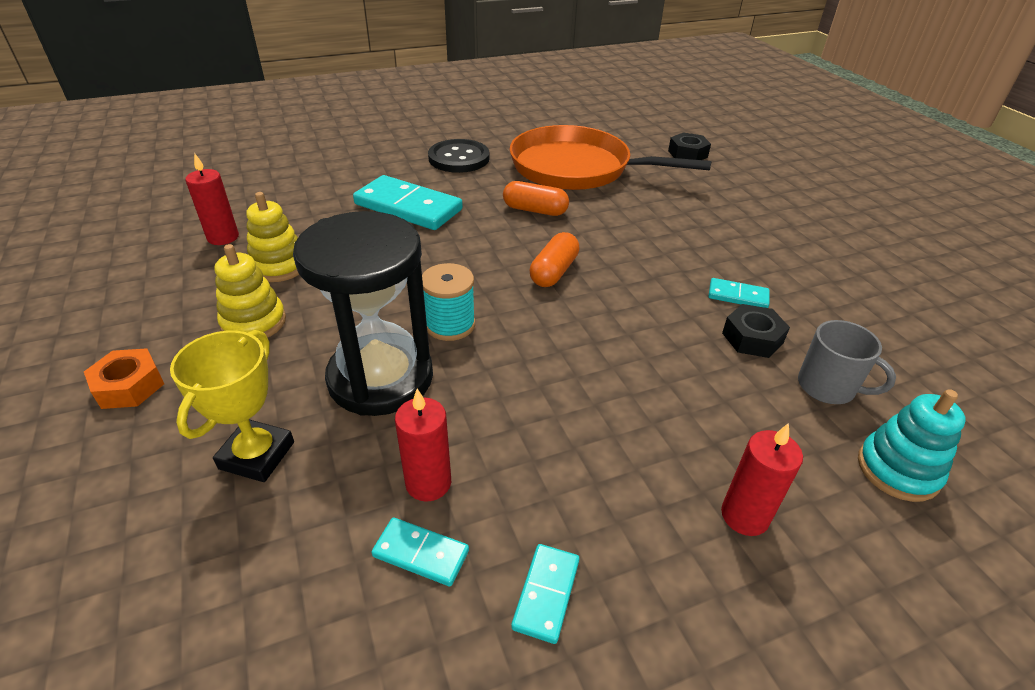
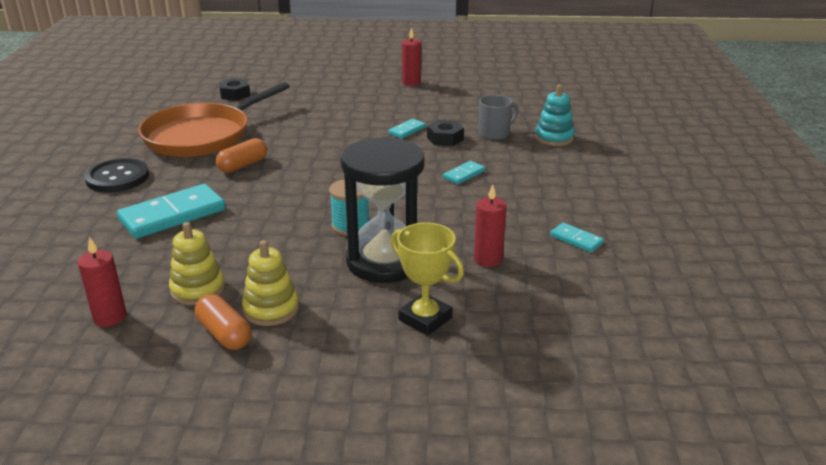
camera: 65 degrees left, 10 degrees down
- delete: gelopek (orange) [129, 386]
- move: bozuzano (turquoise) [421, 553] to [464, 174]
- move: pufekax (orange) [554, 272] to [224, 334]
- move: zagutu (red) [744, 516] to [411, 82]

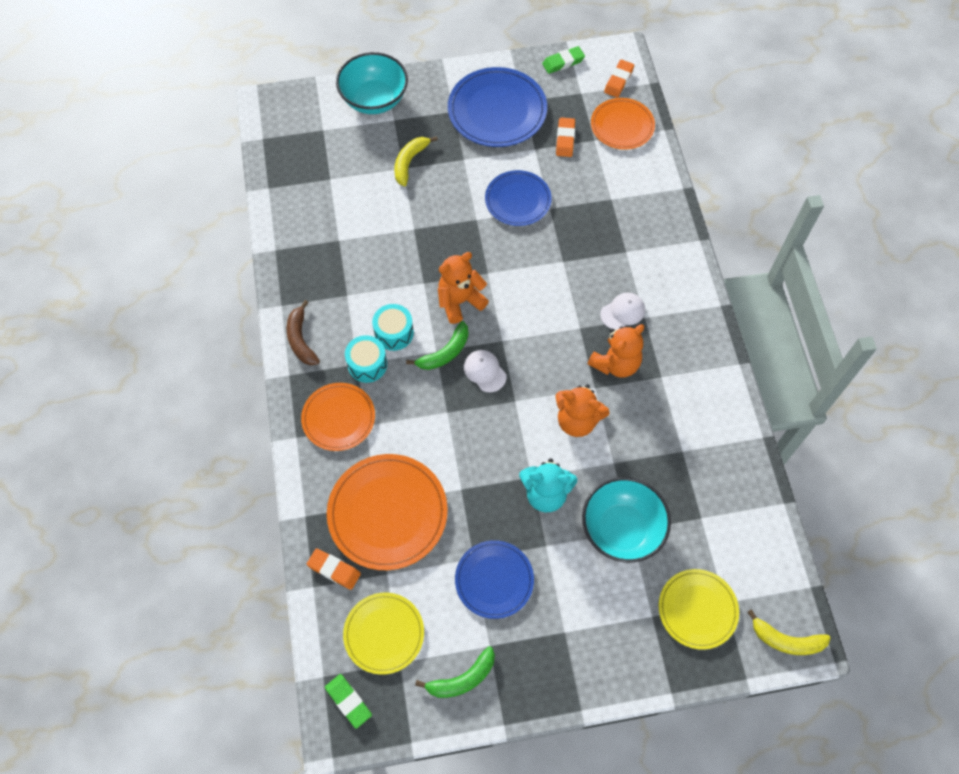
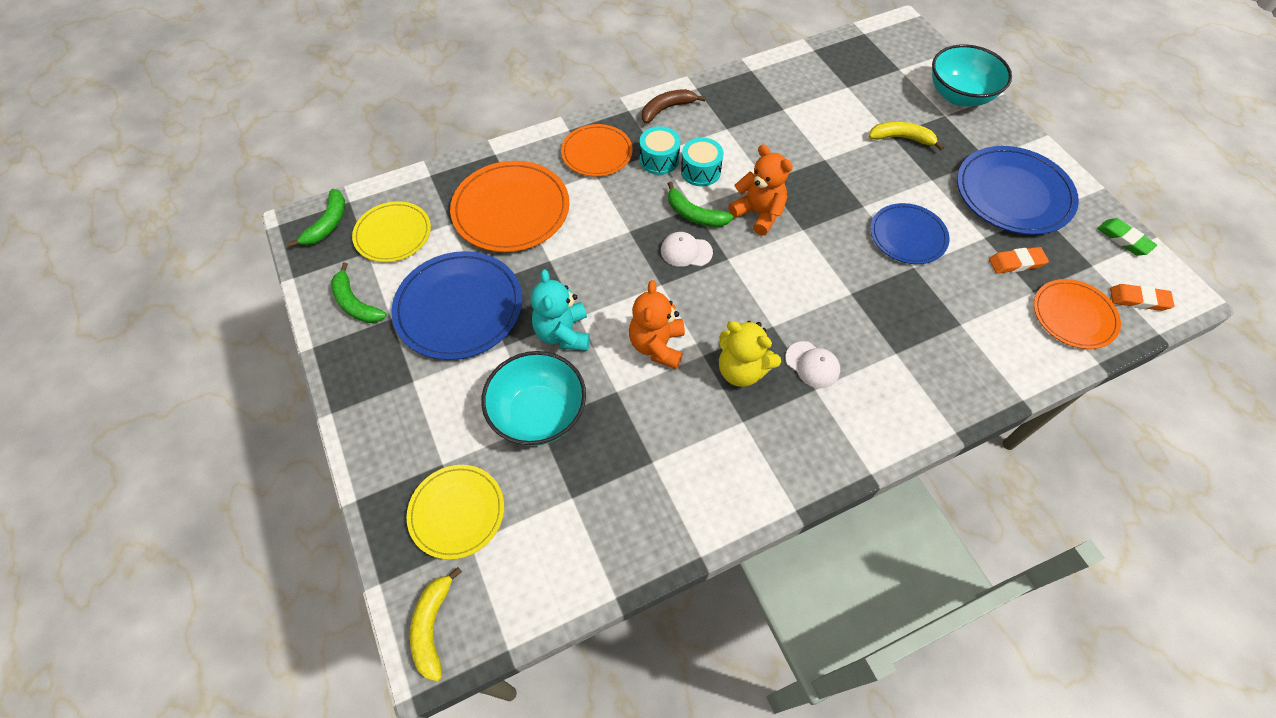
camera: 75 degrees right, 5 degrees down
- delete: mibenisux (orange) [334, 570]
- replace: mibenisux (green) [348, 701] to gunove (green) [328, 224]
- resize: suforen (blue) [494, 580] = [459, 308] x1.56
- rotate: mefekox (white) [485, 371] = [686, 251] 120 degrees counterclockwise
- recolor: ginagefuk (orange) [615, 363] to ginagefuk (yellow) [741, 370]

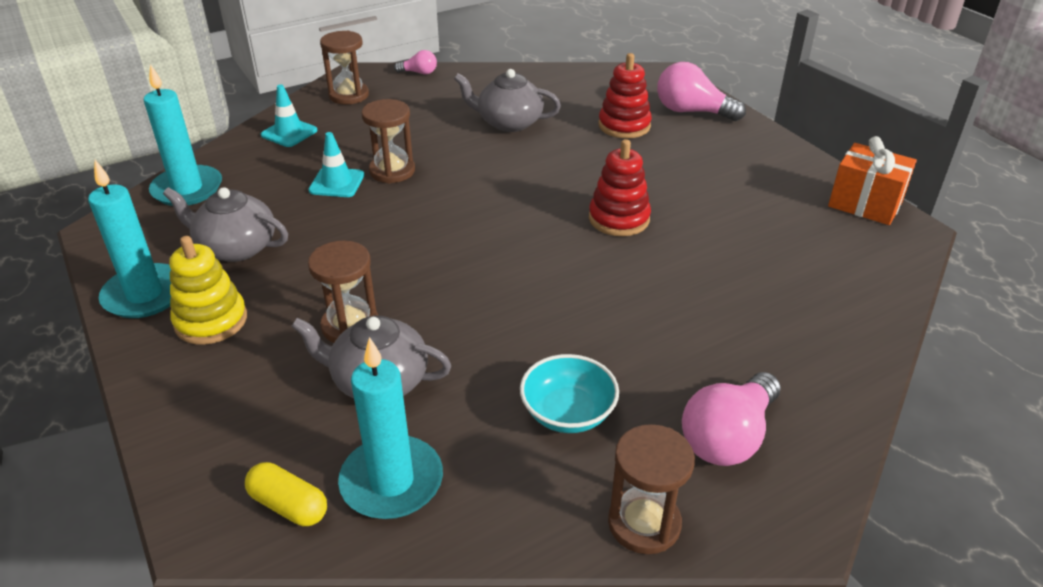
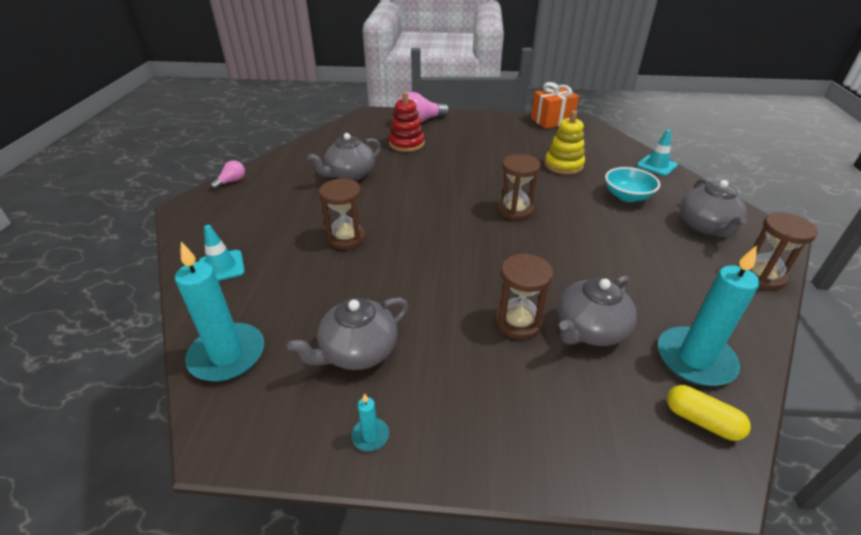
camera: 55 degrees left, 0 degrees up
- resize: zagutu (turquoise) [145, 295] = [370, 436] x0.43
- move: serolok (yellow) [211, 321] to [563, 165]
- rotate: pufekax (yellow) [289, 505] = [701, 421] 60 degrees clockwise
- move: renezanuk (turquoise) [337, 183] to [657, 165]
- move: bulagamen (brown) [349, 95] to [515, 210]
- move: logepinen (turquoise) [568, 413] to [627, 196]
- delete: serolok (red) [619, 219]
- replace: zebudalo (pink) [728, 437] to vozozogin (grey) [706, 226]

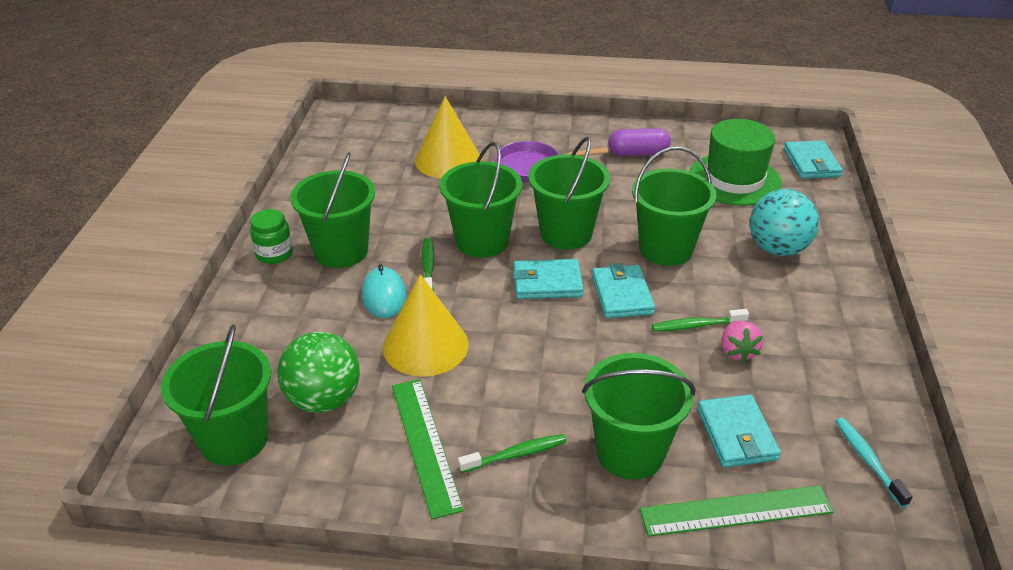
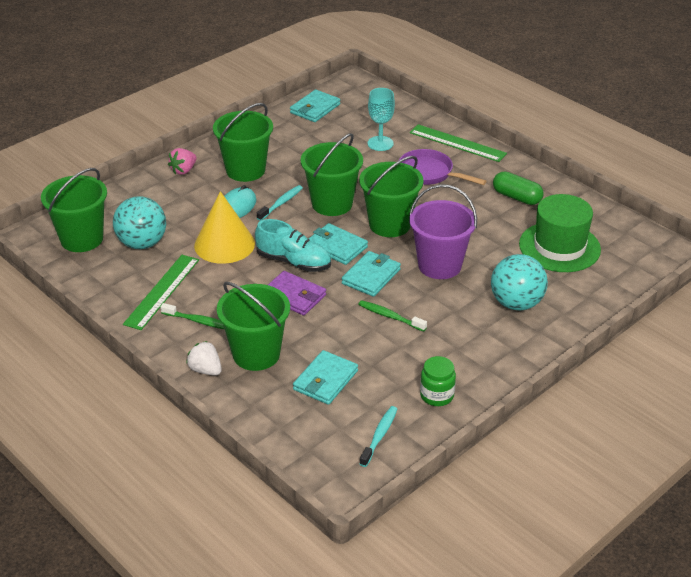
camera: 40 degrees right, 0 degrees up
- move: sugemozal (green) [274, 254] to [437, 395]
- recolor: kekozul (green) [324, 399] to kekozul (turquoise) [142, 243]
- replace: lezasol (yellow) [448, 160] to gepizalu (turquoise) [380, 143]
- recolor: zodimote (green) [428, 267] to zodimote (turquoise) [281, 203]
- recolor: pufekax (purple) [638, 153] to pufekax (green) [517, 197]
- recolor: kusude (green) [666, 249] to kusude (purple) [439, 265]
- move: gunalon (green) [736, 511] to [457, 143]
- move: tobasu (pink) [737, 352] to [183, 170]
- move: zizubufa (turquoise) [811, 163] to [315, 109]
- insert: tobasu (white) [205, 370]
- insert: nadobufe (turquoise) [294, 262]
- insert: zizubufa (purple) [294, 296]

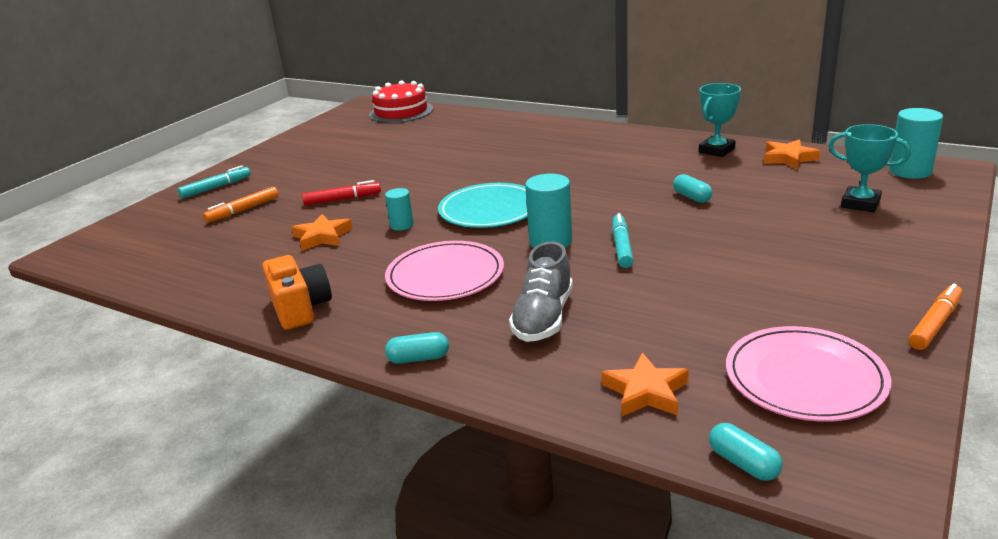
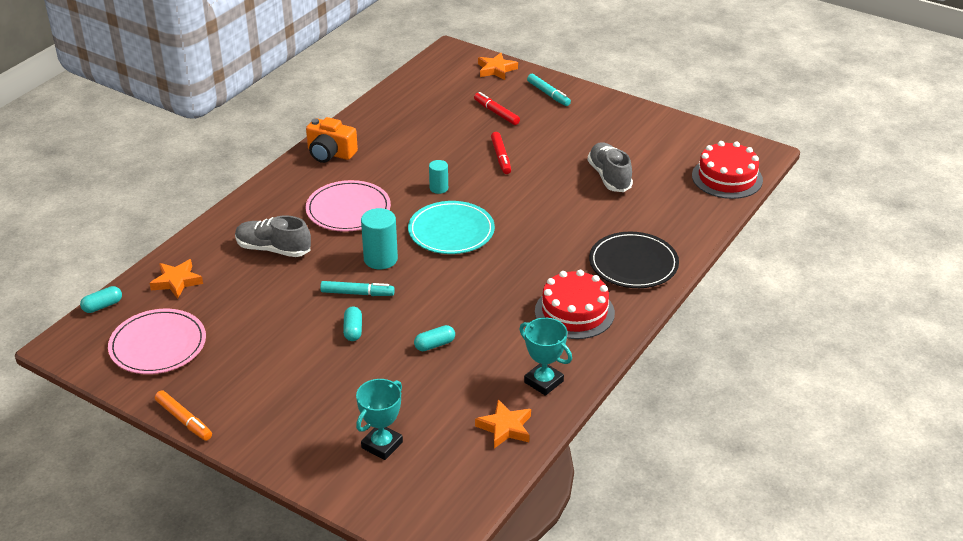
camera: 90 degrees right, 10 degrees up
- recolor: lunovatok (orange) [243, 210] to lunovatok (red) [496, 113]
- rotate: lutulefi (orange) [300, 308] = [330, 153] 45 degrees clockwise
- move: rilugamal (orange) [322, 237] to [496, 69]
- move: pufekax (turquoise) [418, 358] to [353, 330]
- delete: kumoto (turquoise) [910, 171]
- insert: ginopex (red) [574, 312]
- insert: nadobufe (grey) [609, 177]
- insert: suforen (black) [633, 263]

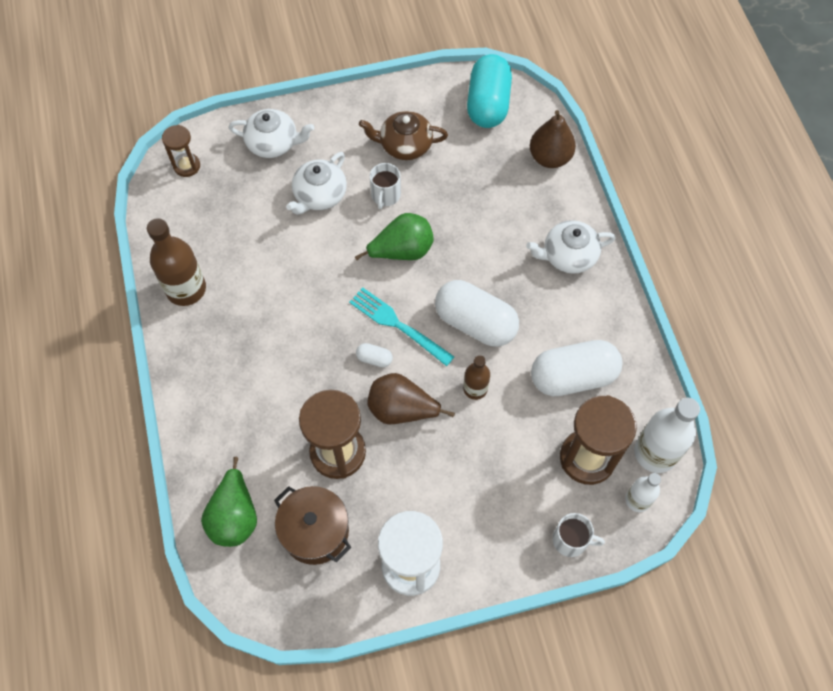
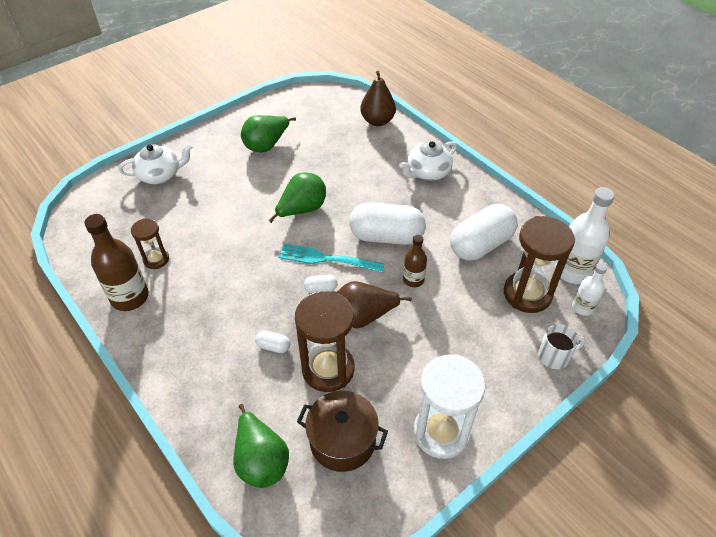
camera: 25 degrees left, 15 degrees down
- move: bulagamen (brown) [187, 166] to [156, 259]
- delete: vozozogin (white) [319, 195]
- replace: vozozogin (brown) [405, 145] to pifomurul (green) [266, 145]
- delete: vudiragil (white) [385, 195]
- delete: pufekax (turquoise) [488, 104]
- insert: pufekax (white) [273, 346]

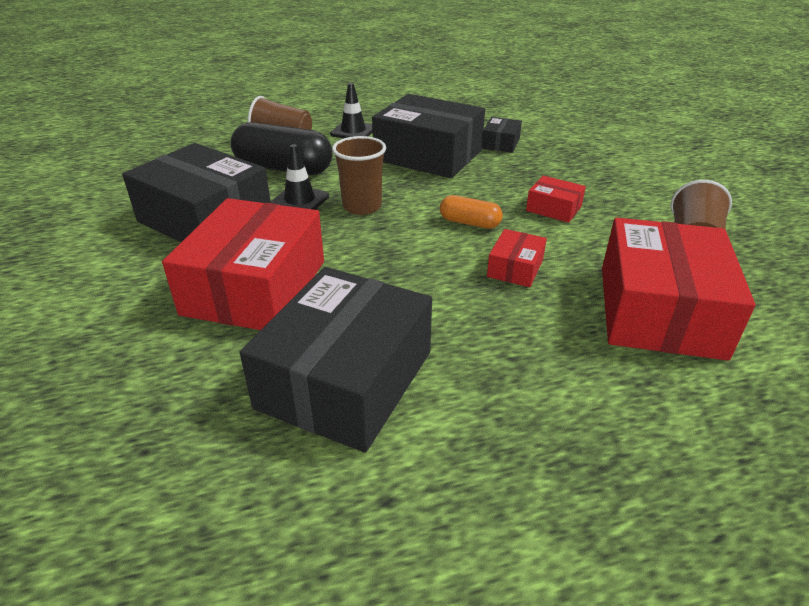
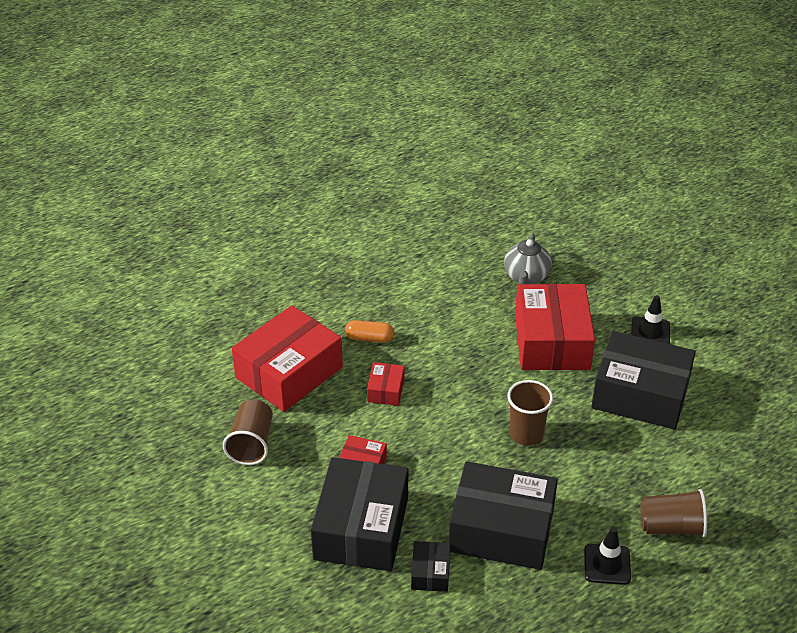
camera: 165 degrees right, 5 degrees up
- delete: pufekax (black) [283, 168]
- move: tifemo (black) [345, 379] to [361, 528]
- move: renezanuk (black) [300, 200] to [650, 332]
- move: pufekax (orange) [469, 223] to [369, 338]
- rotate: tifemo (red) [659, 311] = [289, 372] 45 degrees clockwise
- insert: vozozogin (grey) [526, 277]

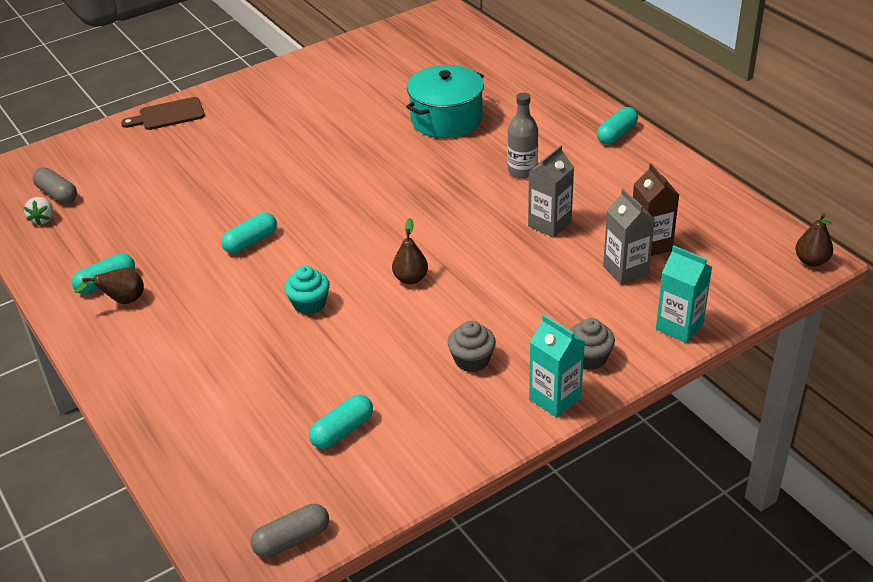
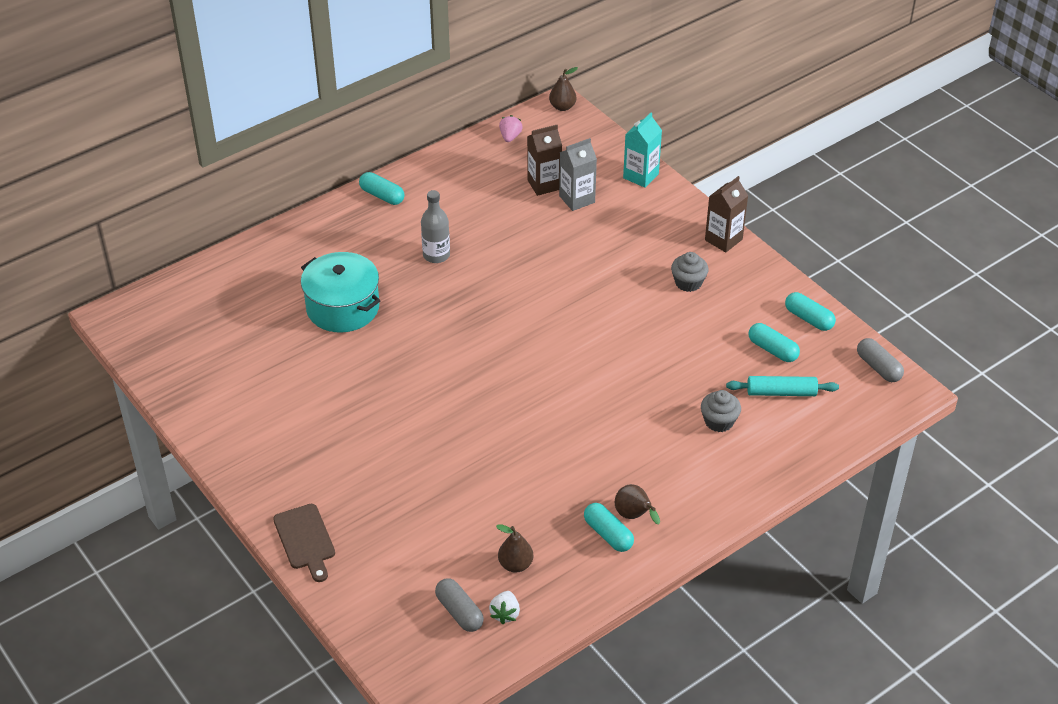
camera: 95 degrees left, 5 degrees up
- rotate: tobasu (white) [43, 219] = [505, 614] 105 degrees clockwise
- rotate: pufekax (grey) [57, 194] = [459, 612] 75 degrees counterclockwise
- move: pufekax (turquoise) [251, 242] to [808, 319]
- delete: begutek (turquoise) [309, 304]
- move: pifomurul (brown) [410, 278] to [515, 564]
- delete: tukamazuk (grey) [549, 224]
- recolor: tukamazuk (turquoise) [555, 399] to tukamazuk (brown) [723, 240]
- move: begutek (grey) [589, 358] to [719, 421]
- insert: tobasu (pink) [510, 137]
- insert: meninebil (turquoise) [781, 392]

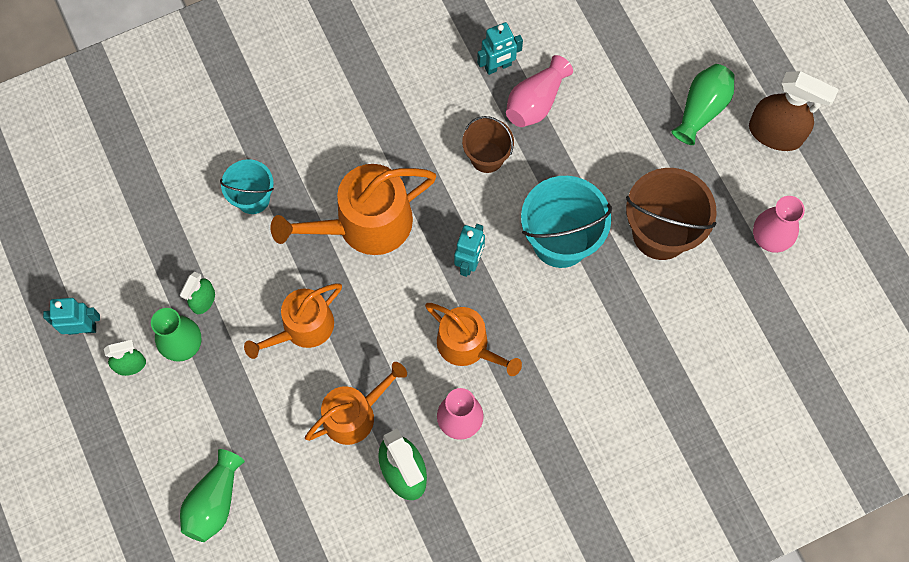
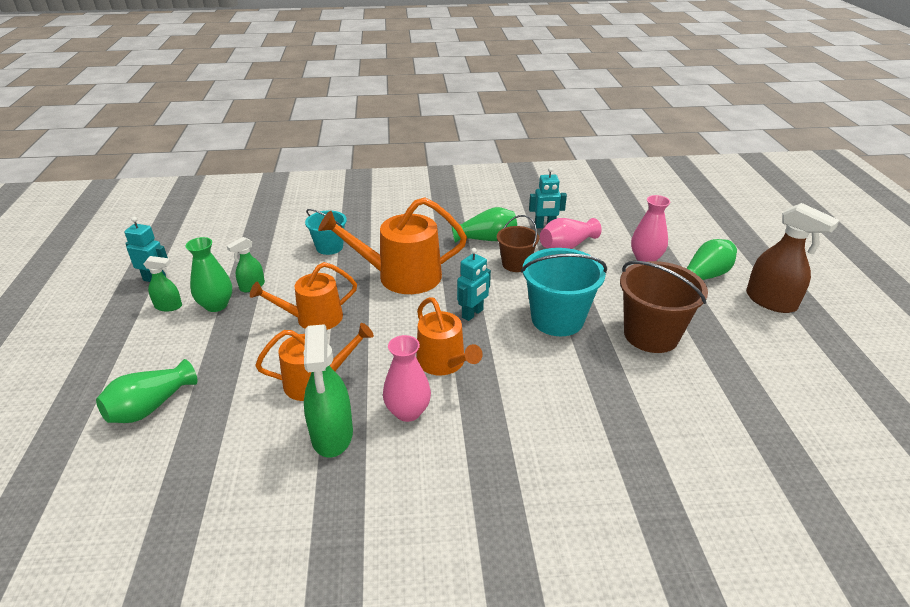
camera: 20 degrees right, 35 degrees down
- move: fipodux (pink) [770, 238] to [645, 259]
- insert: fipodux (green) [486, 239]

